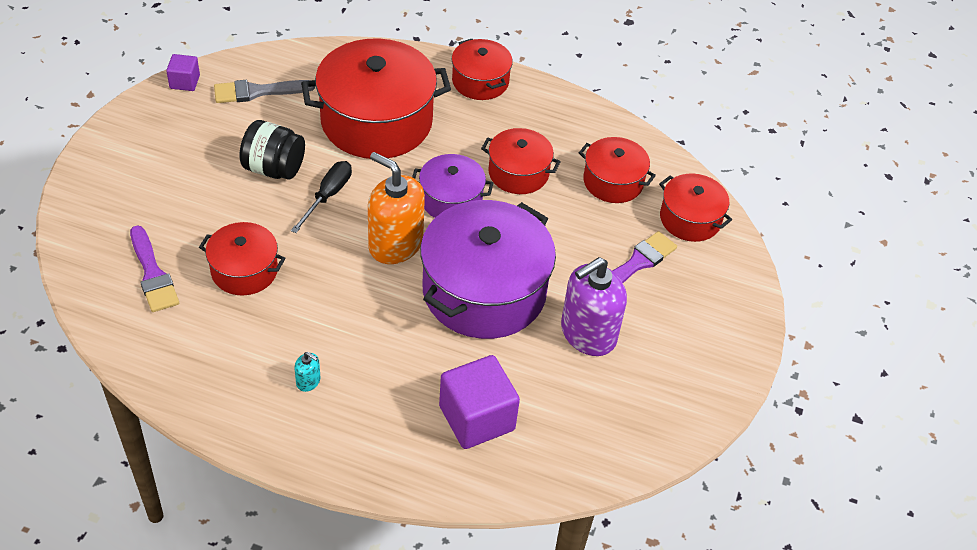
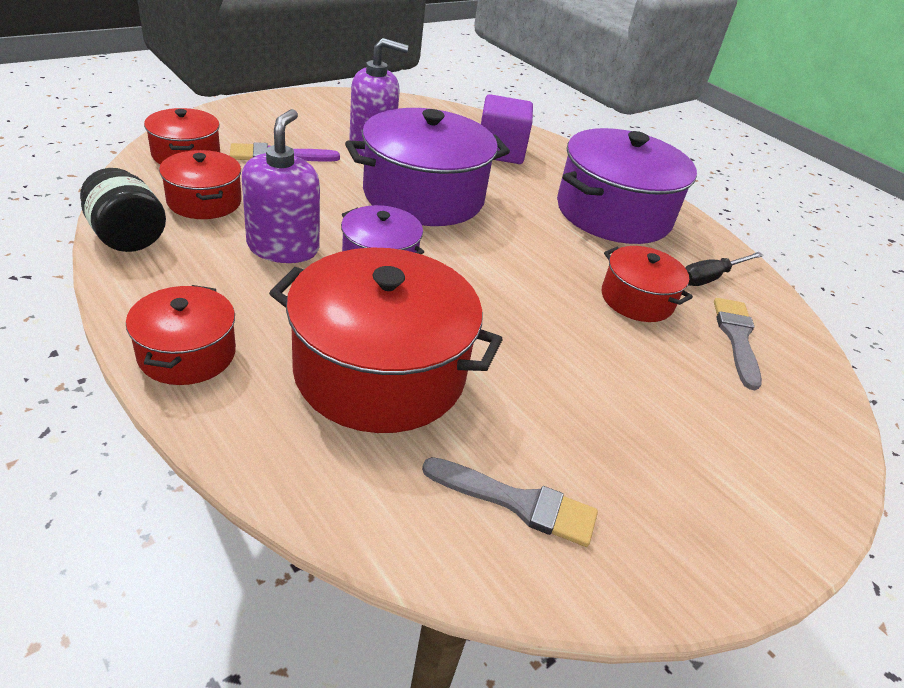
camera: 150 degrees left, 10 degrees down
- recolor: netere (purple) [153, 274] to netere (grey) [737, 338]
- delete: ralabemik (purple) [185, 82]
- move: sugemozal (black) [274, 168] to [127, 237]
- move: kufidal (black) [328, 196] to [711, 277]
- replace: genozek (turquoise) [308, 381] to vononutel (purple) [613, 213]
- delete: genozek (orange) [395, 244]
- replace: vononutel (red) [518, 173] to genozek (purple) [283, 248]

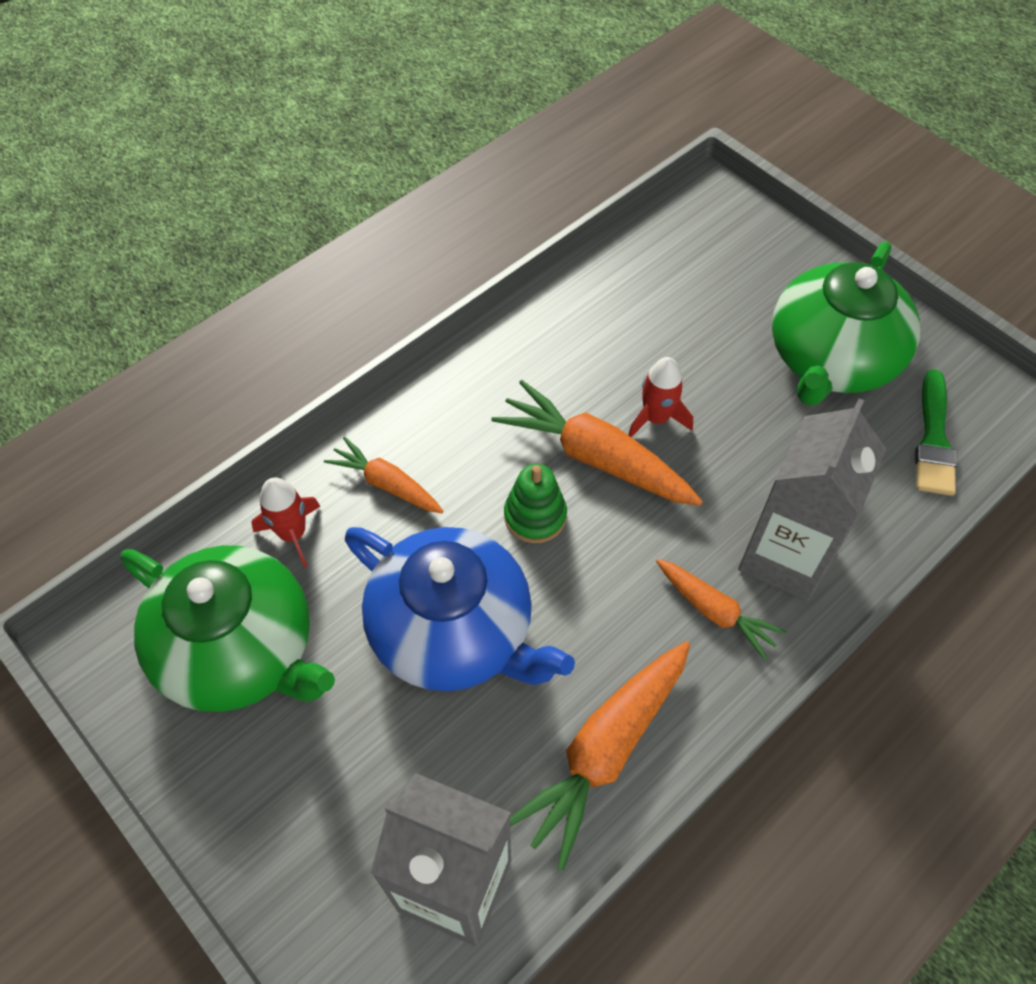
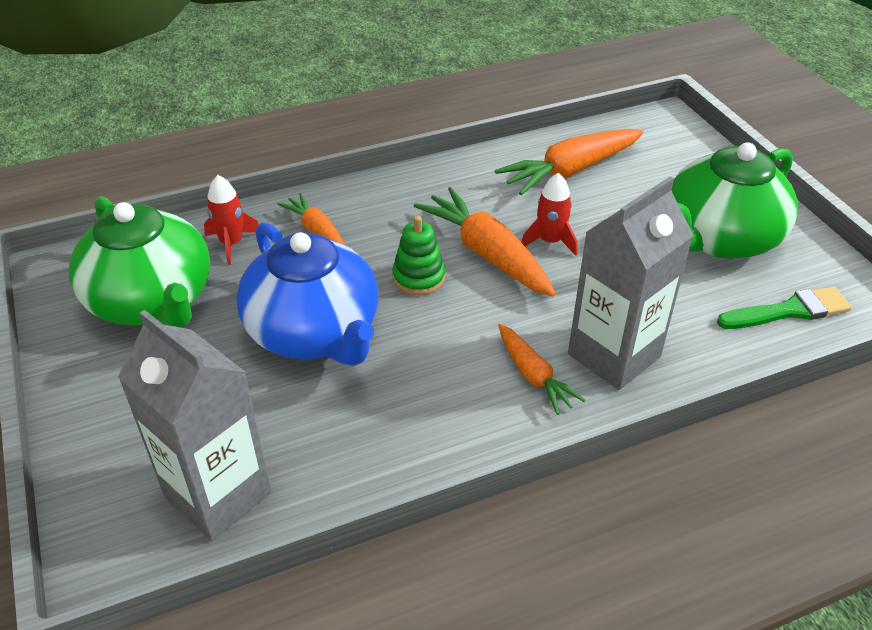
camera: 20 degrees right, 15 degrees down
- move: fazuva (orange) [605, 751] to [570, 171]
- rotate: netere (green) [933, 439] = [789, 311] 135 degrees counterclockwise

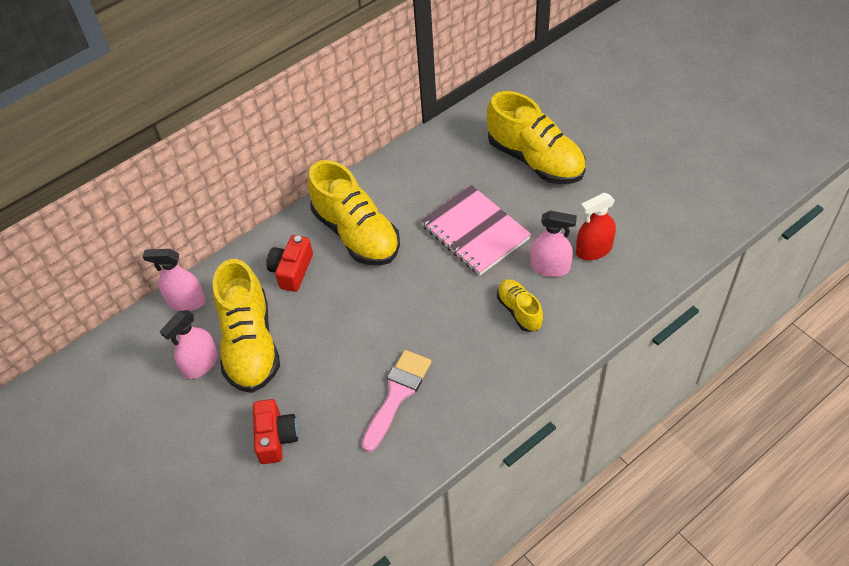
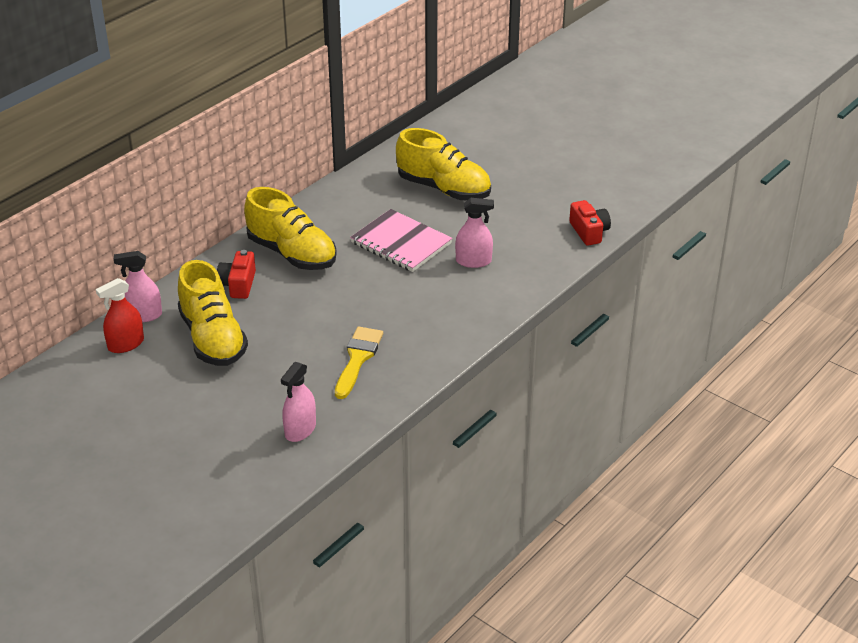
camera: 15 degrees left, 15 degrees down
- move: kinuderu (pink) [201, 364] to [300, 430]
- move: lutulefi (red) [276, 437] to [589, 232]
- recolor: netere (pink) [397, 395] to netere (yellow) [357, 359]
- delete: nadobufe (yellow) [519, 311]
- move: kinuderu (red) [594, 250] to [126, 344]

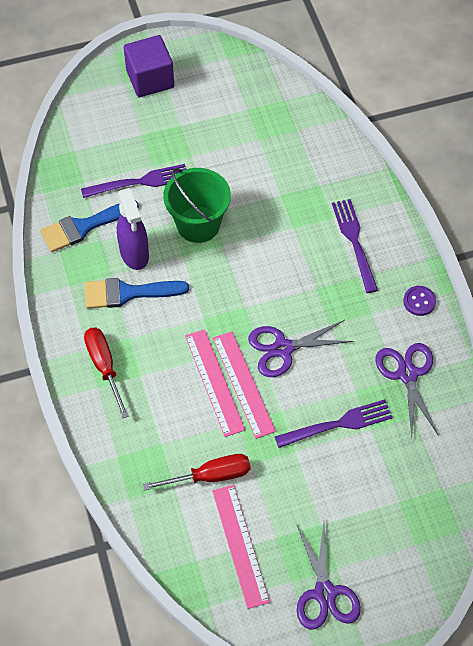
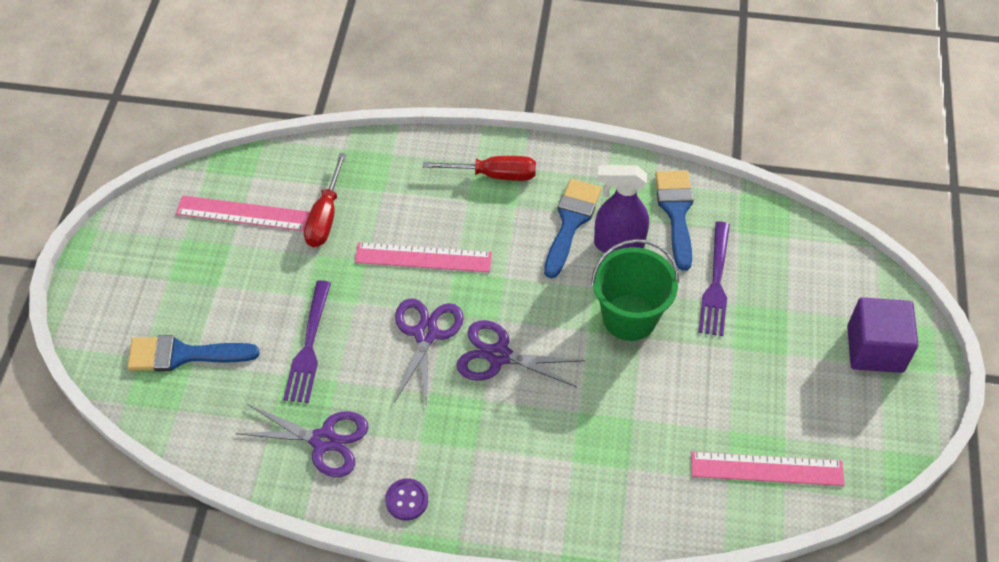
camera: 115 degrees right, 5 degrees down
- move: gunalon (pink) [243, 384] to [767, 469]
- move: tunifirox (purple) [324, 593] to [499, 355]
- delete: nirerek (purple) [354, 242]
- insert: netere (blue) [183, 355]

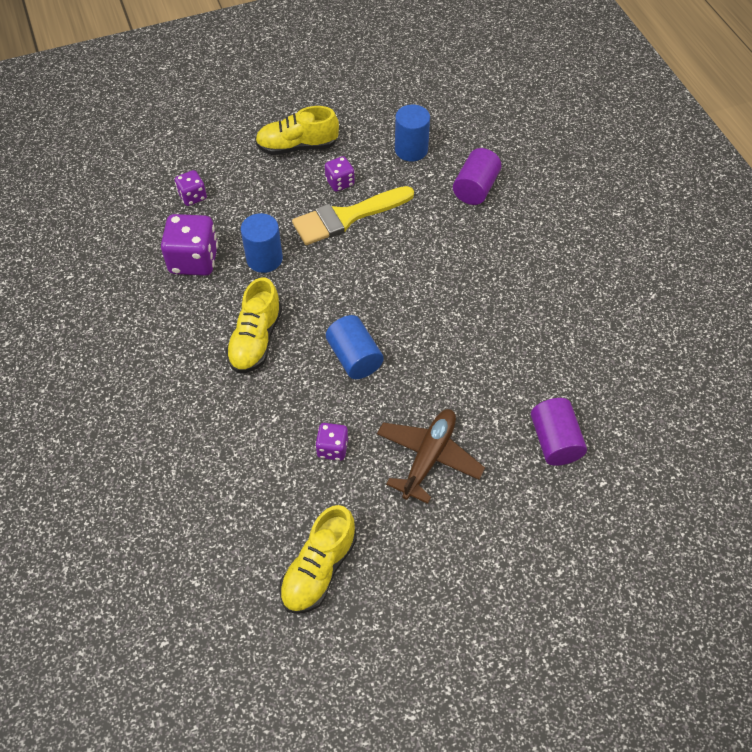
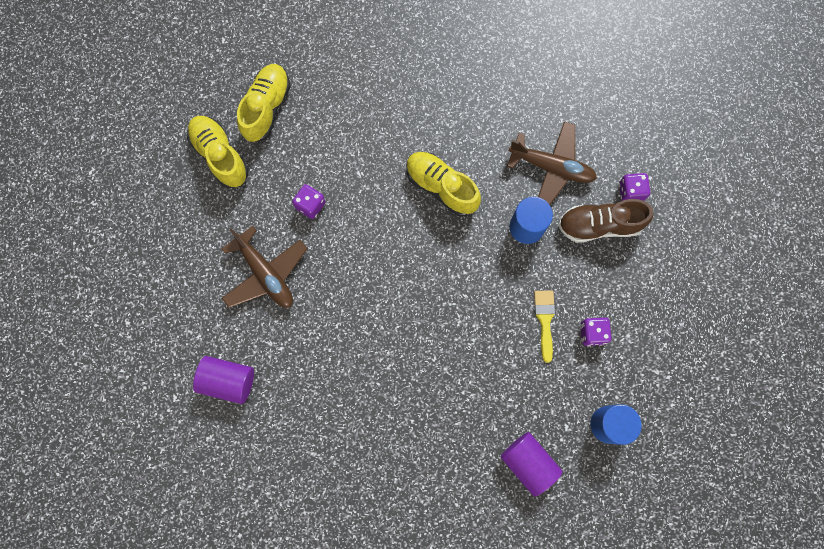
camera: 115 degrees right, 20 degrees up
- replace: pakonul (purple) [194, 260] to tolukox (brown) [551, 167]
- move: nadobufe (yellow) [297, 146] to [266, 108]
- resize: netere (yellow) [347, 217] = [544, 320] x0.55
- delete: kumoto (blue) [354, 357]
- insert: nadobufe (brown) [599, 225]

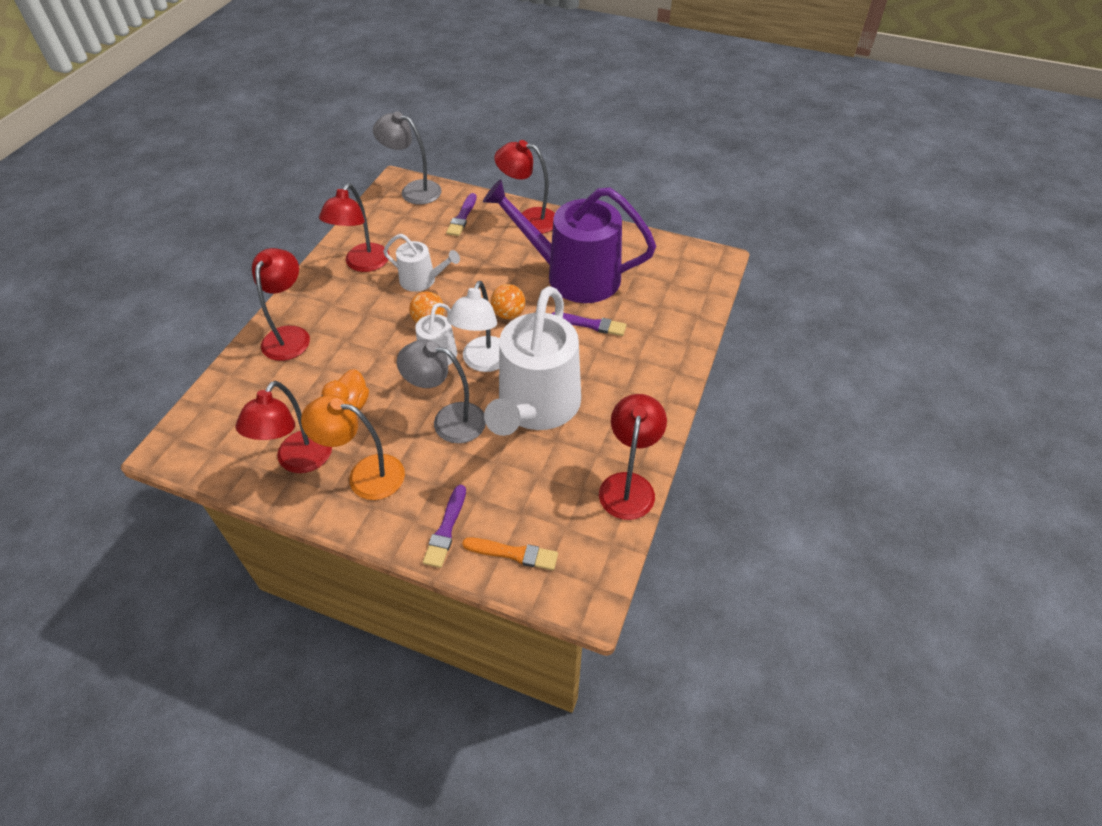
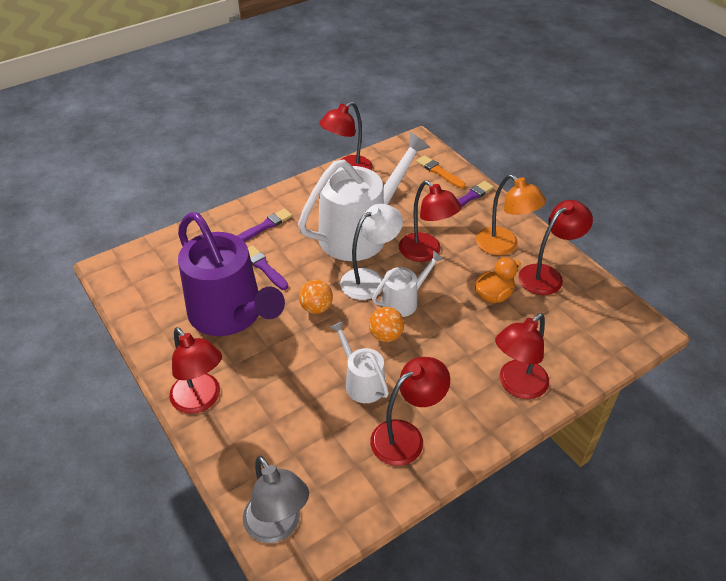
camera: 145 degrees left, 5 degrees down
- recolor: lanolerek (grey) [448, 420] to lanolerek (red) [426, 252]
- move: netere (purple) [462, 217] to [264, 226]

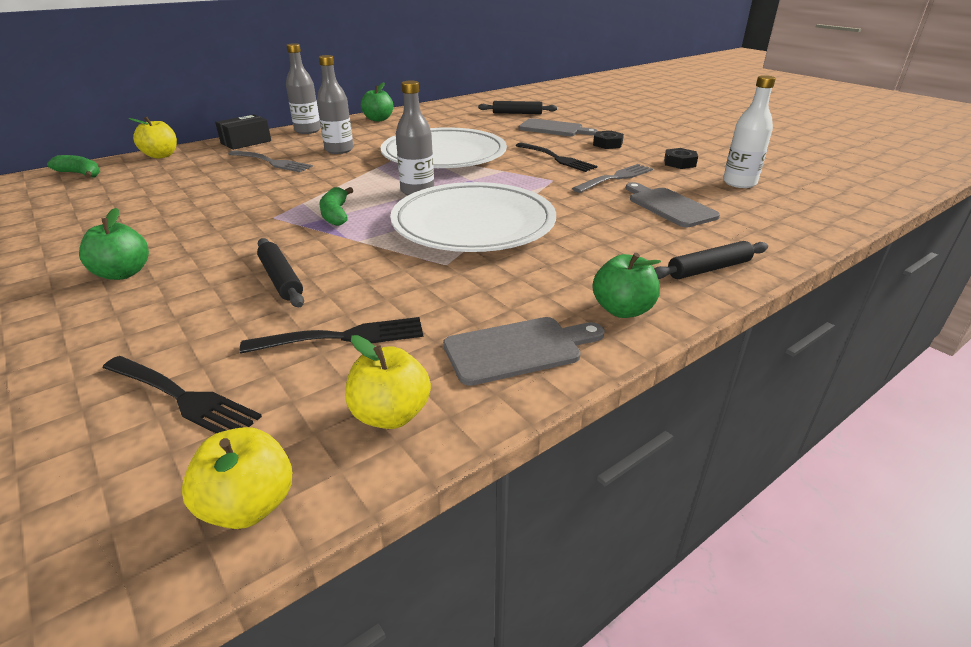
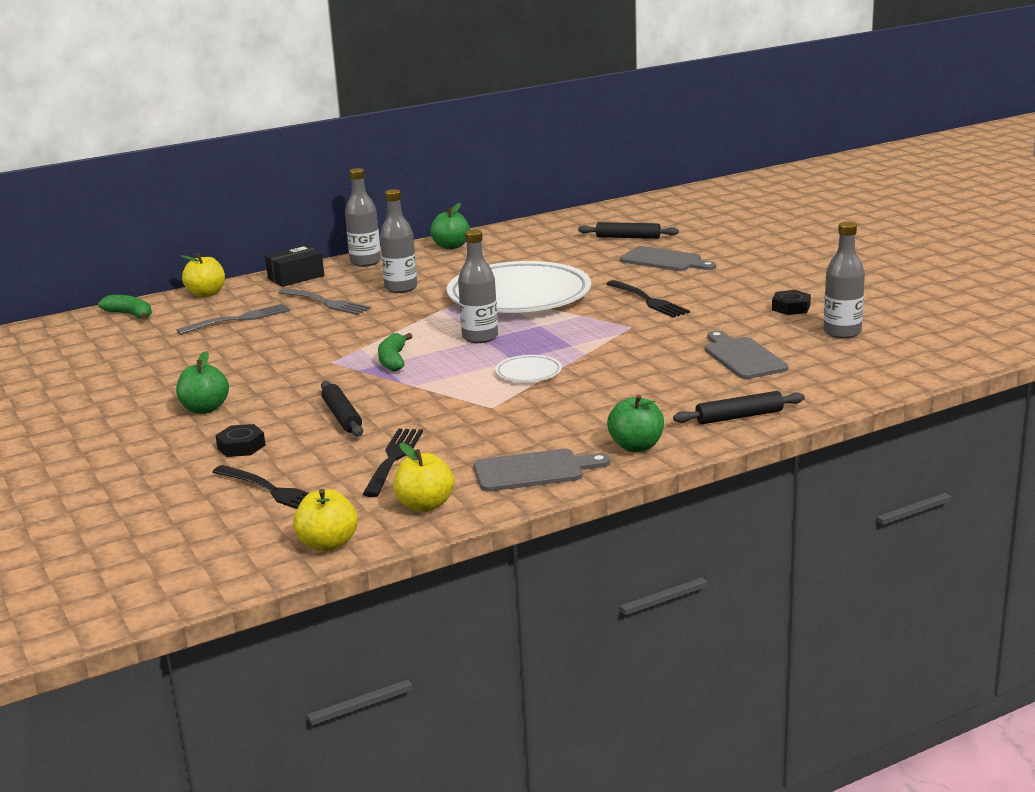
camera: 10 degrees right, 10 degrees down
- rotate: nirerek (black) [343, 337] = [393, 459] 75 degrees counterclockwise
- resize: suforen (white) [473, 225] = [528, 373] x0.40
- move: nirerek (grey) [615, 178] to [239, 319]
- move: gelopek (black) [607, 144] to [241, 446]
- recolor: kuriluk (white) [739, 183] to kuriluk (grey) [842, 332]

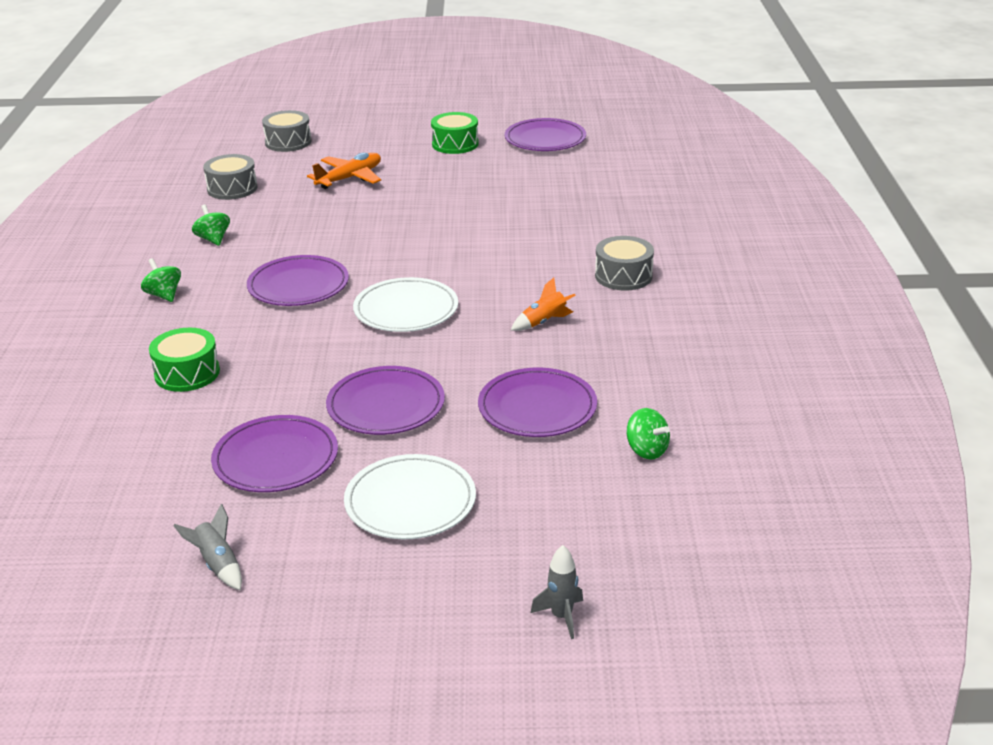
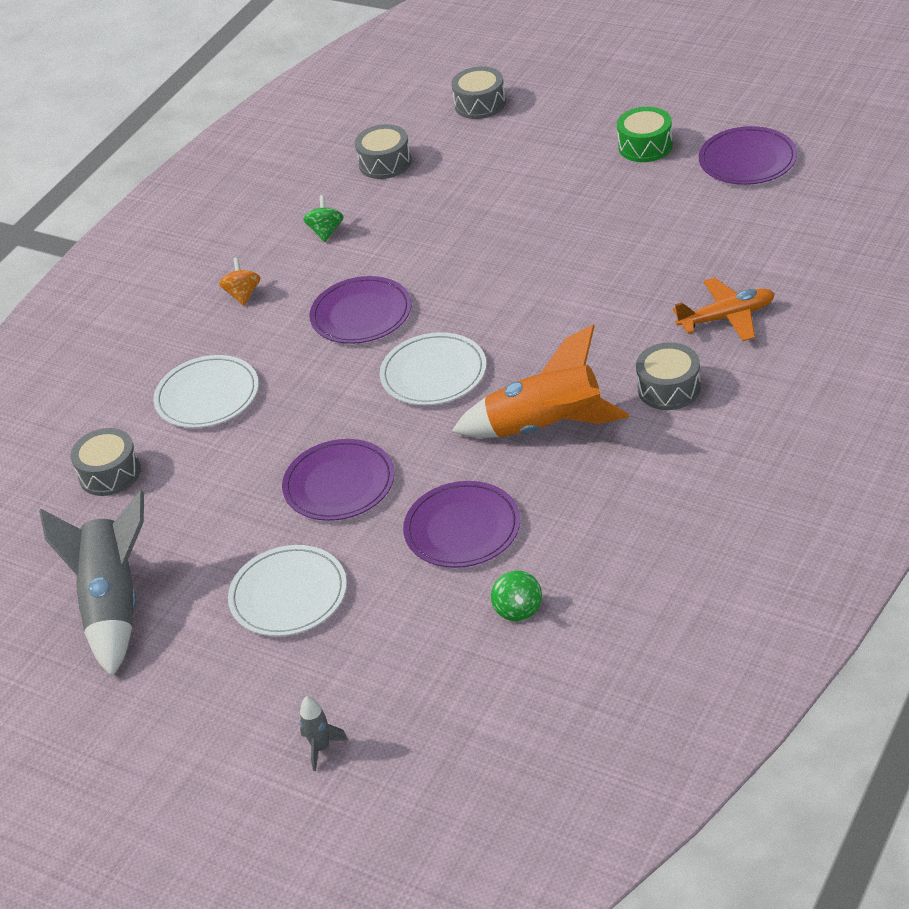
camera: 35 degrees right, 10 degrees up
- recolor: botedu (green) [164, 295] to botedu (orange) [243, 294]
- replace: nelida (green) [187, 373] to suforen (white) [207, 396]
- resize: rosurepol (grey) [218, 565] = [114, 605] x2.33
- delete: suforen (purple) [275, 458]
- move: tolukox (orange) [350, 178] to [727, 317]
- resize: rosurepol (orange) [544, 322] = [546, 427] x2.33
- insert: nelida (grey) [110, 473]

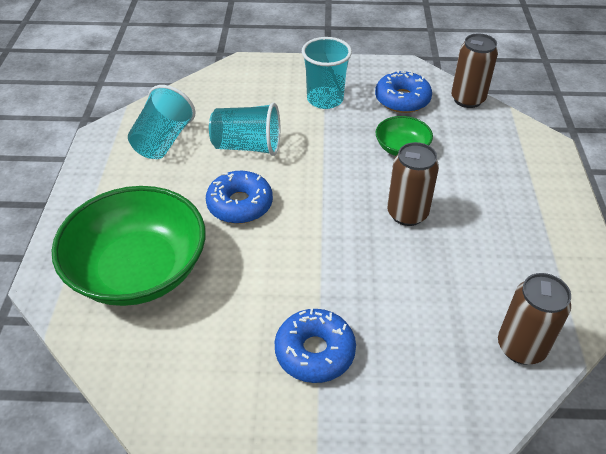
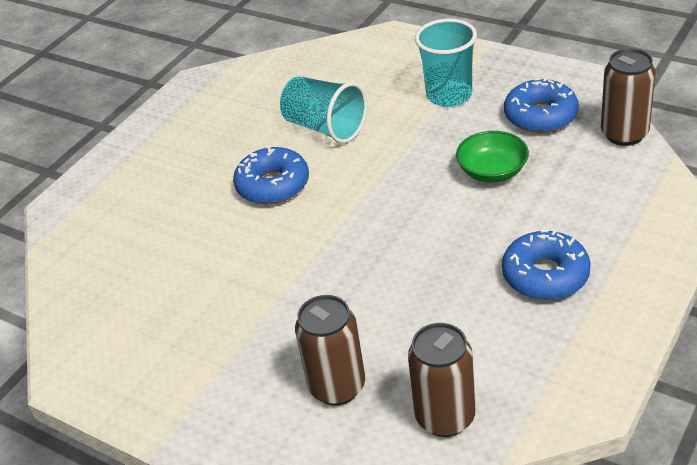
camera: 35 degrees right, 5 degrees down
- delete: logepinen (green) [138, 270]
- delete: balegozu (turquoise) [163, 141]
- move: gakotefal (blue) [315, 352] to [545, 275]
- move: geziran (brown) [407, 214] to [337, 387]

